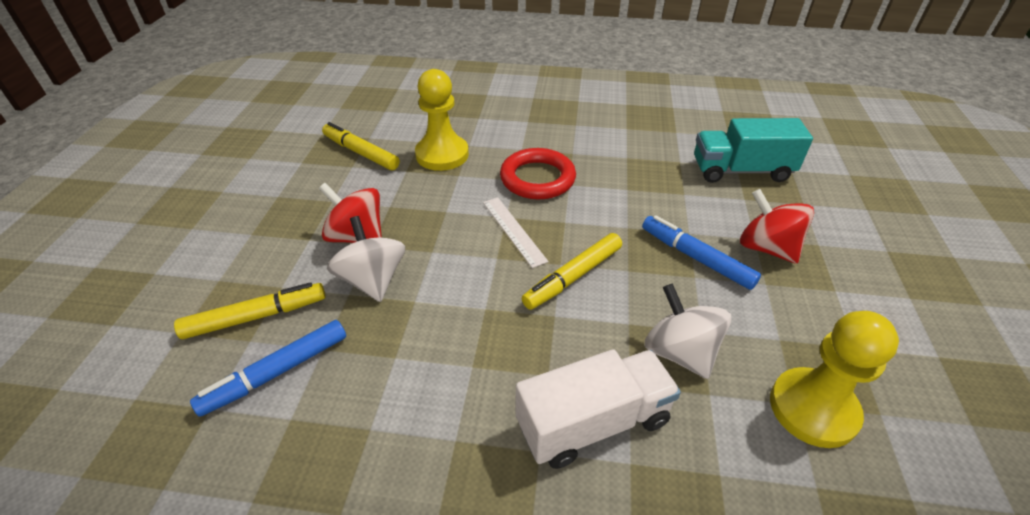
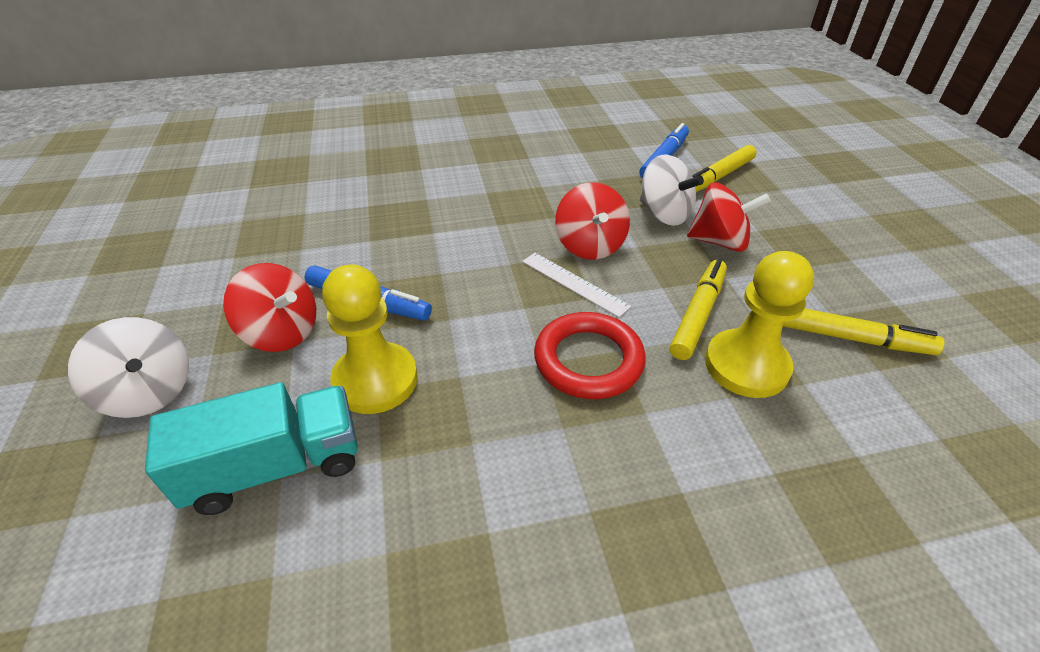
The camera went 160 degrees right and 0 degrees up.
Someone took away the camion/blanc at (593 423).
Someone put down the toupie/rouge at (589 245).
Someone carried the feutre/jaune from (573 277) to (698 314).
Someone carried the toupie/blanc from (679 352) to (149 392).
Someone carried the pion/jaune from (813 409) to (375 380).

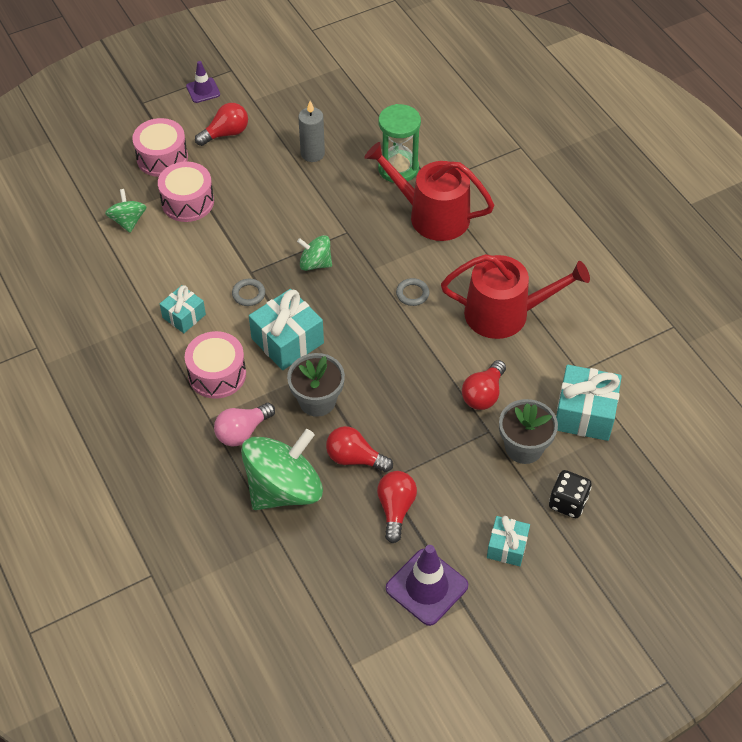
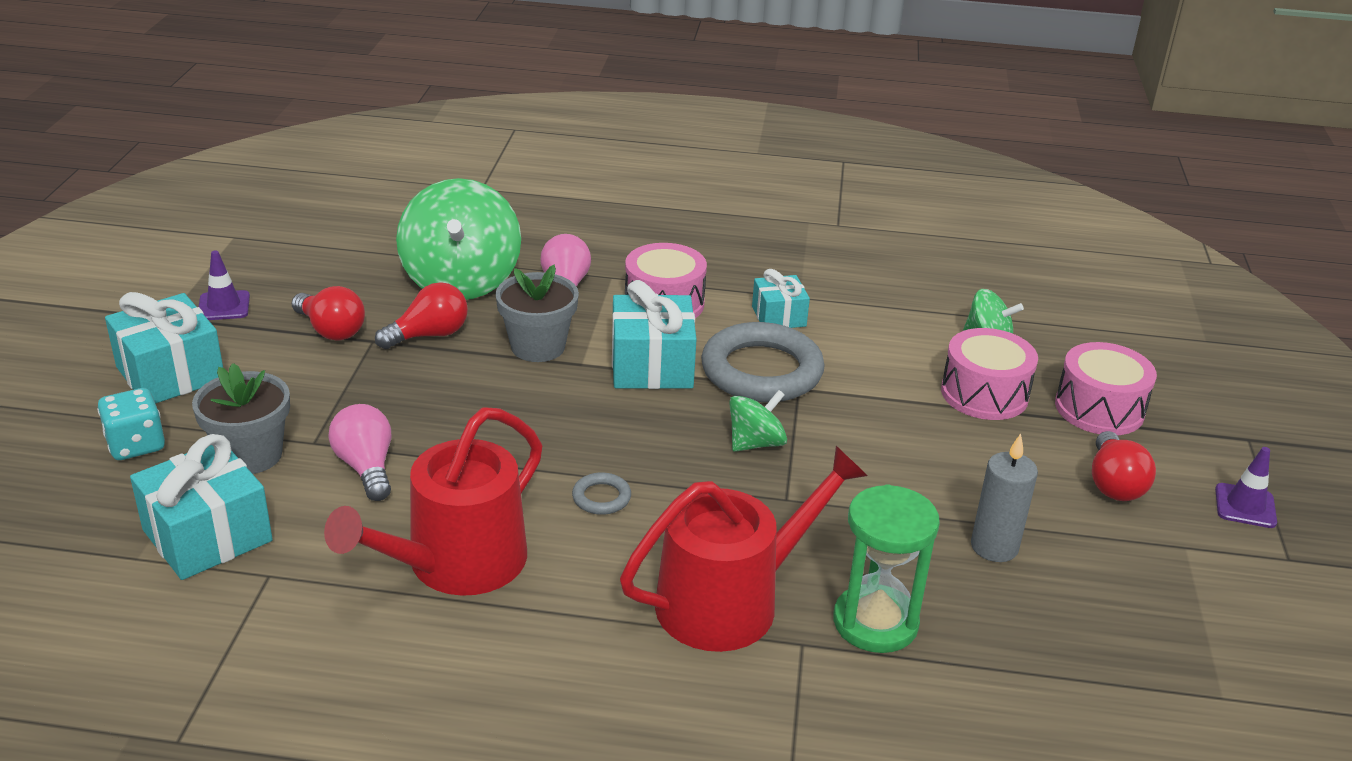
The camera went 125 degrees right and 20 degrees down.
Someone repainted the ampoule/rouge at (483 394), which became the ampoule/rose at (366 467).
Someone repainted the dé/noir at (568 502), which became the dé/turquoise at (136 445).
Someone scaled the anneau/gris at (248 294) by 2.37.
Someone scaled the cône de chantier/violet at (426 587) by 0.59.
Someone scaled the cadeau/turquoise at (507 547) by 1.66.

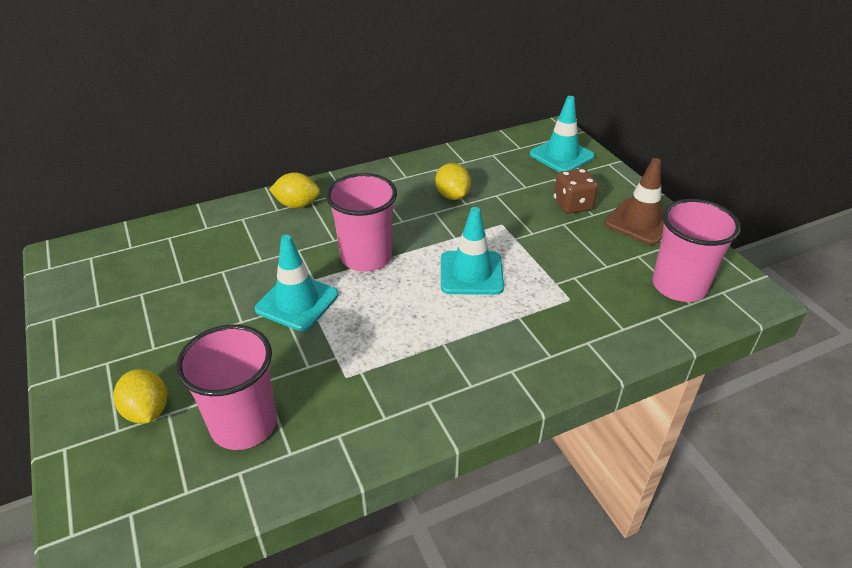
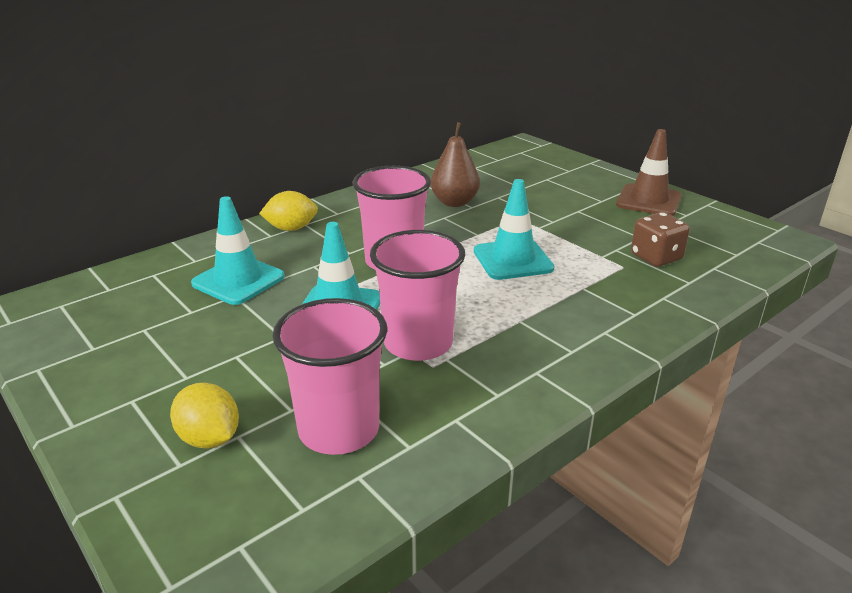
The camera went 15 degrees left and 10 degrees down.
Someone carried the cône de chantier/turquoise from (561 155) to (238 280).
Someone carried the dé/marron from (572 205) to (656 257).
Someone carried the gobelet/rose from (679 286) to (418 343).
Someone swapped the citron/jaune at (452 196) for the poire/marron at (454 202).

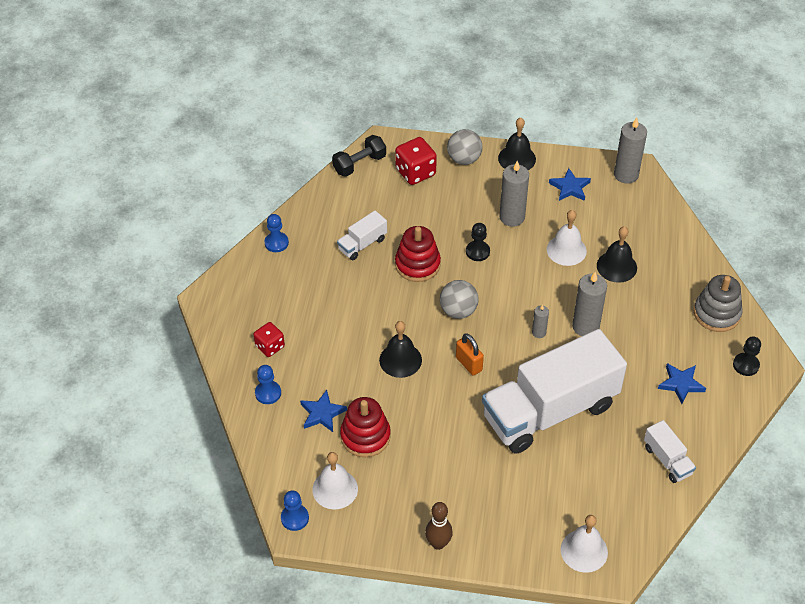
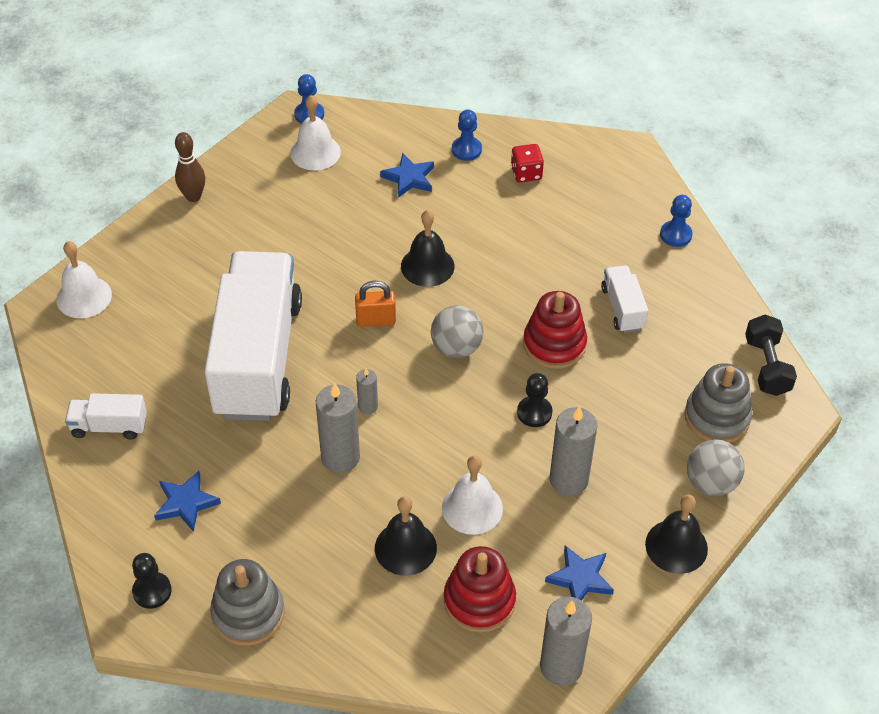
The camera went 120 degrees right and 0 degrees up.
Someone carried the jouet à empiler/rouge from (365 436) to (479 600).
Someone swapped the dé/rouge at (415 172) for the jouet à empiler/gris at (717 417).

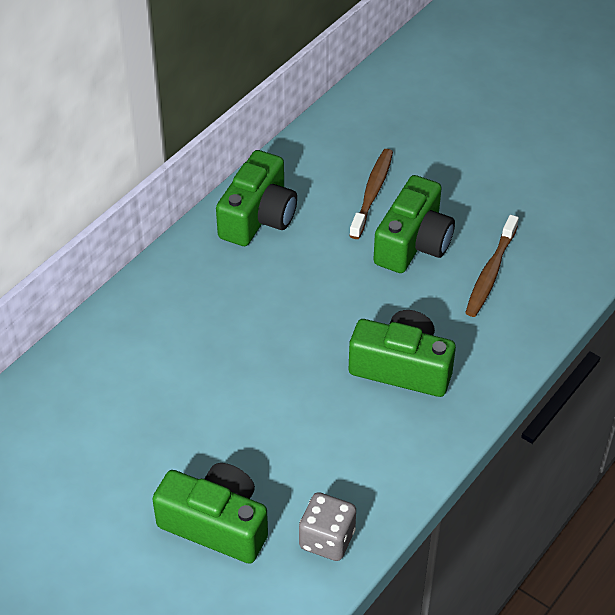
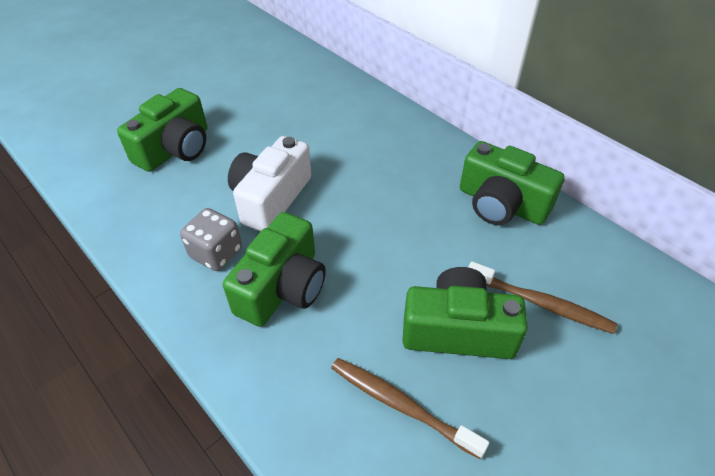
The camera went 100 degrees right and 0 degrees up.
Someone put down the appareil photo/blanc at (271 198).
Someone carried the dé/gris from (327 539) to (216 253).
Someone rotated the appareil photo/vert at (413 243) by 150 degrees clockwise.

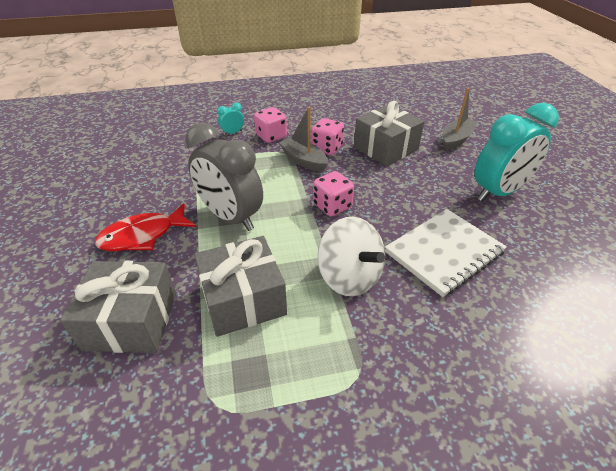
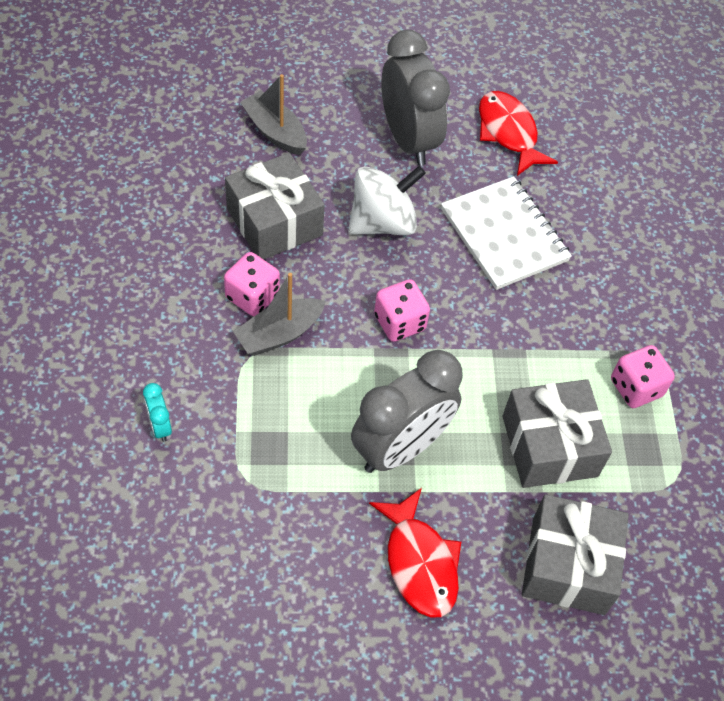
The camera went 85 degrees left and 15 degrees up.
Someone put down the poisson/rouge at (508 133).
Someone carried the dé/rose from (271 136) to (636 388).
Someone carried the toupie/blanc from (349 277) to (382 222).
Someone repainted the réveil/turquoise at (498 192), which became the réveil/gris at (408 140).

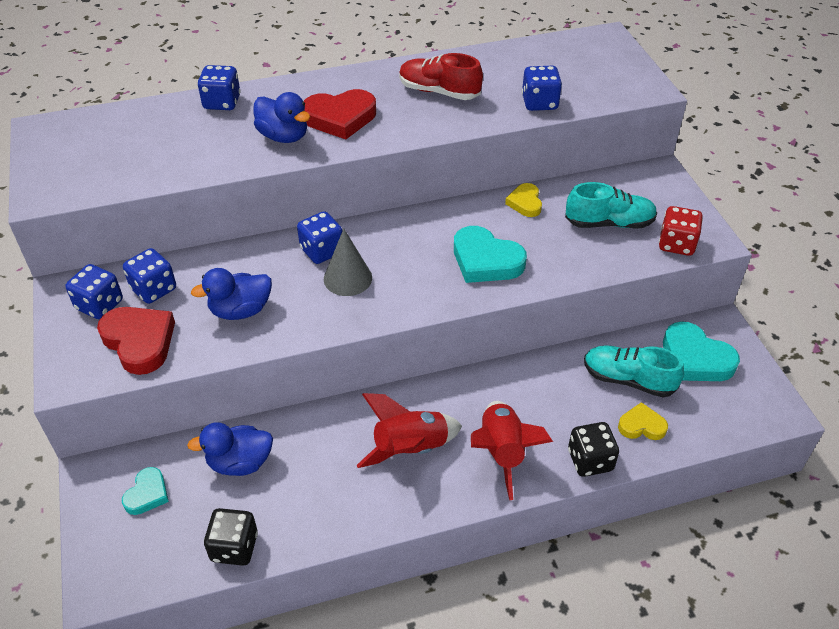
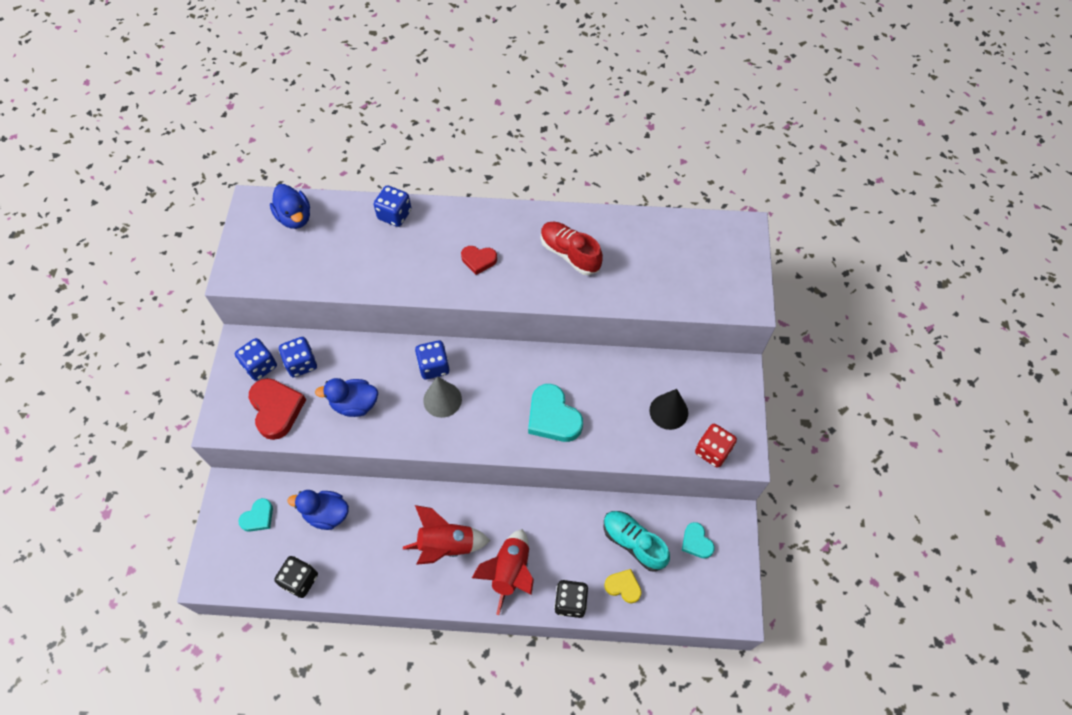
The camera went 20 degrees right and 15 degrees up.
Someone took away the cœur/jaune at (525 203).
Someone took away the dé/bleu at (539 103).
Someone carried the canard/bleu from (283 136) to (295 217).
Someone swapped the chaussure/turquoise at (609 223) for the cône/noir at (668 411).
Someone scaled the cœur/rouge at (340 118) by 0.58.
Someone scaled the cœur/turquoise at (695 358) by 0.58.

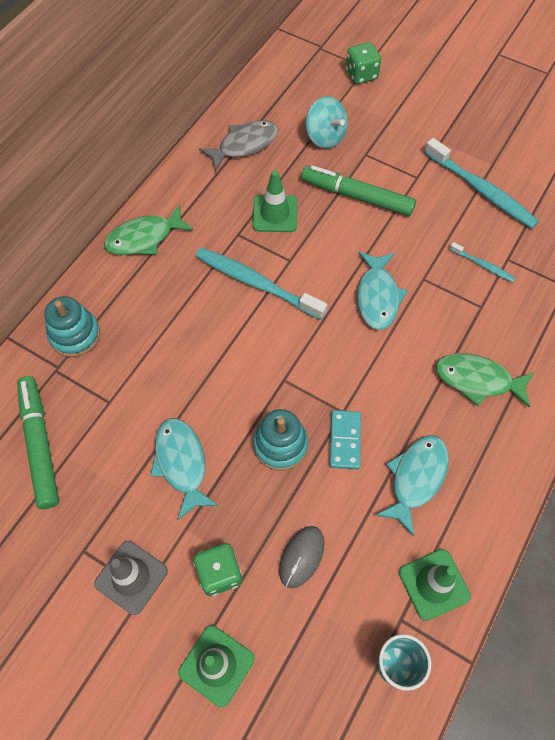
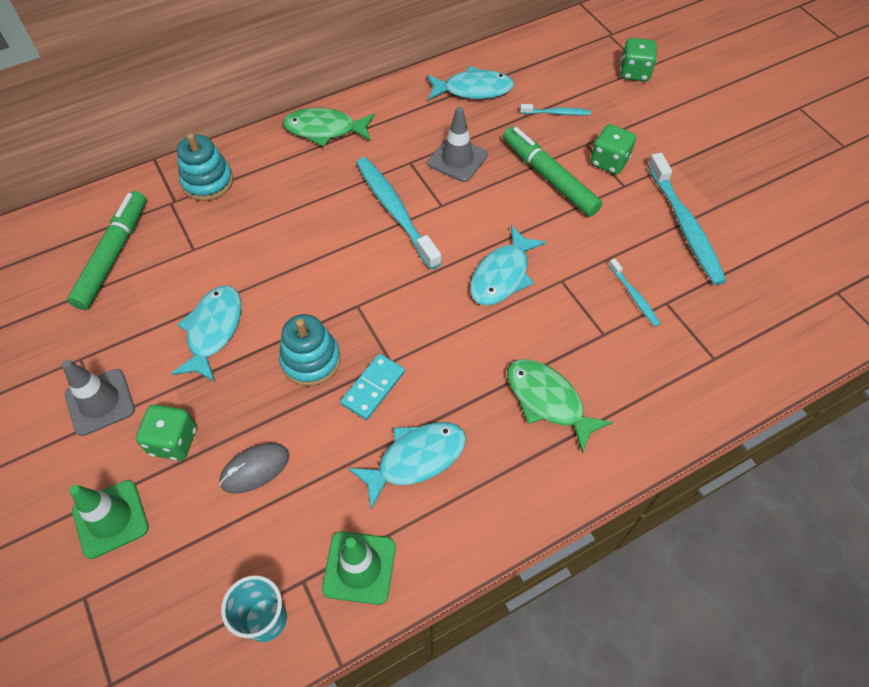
The camera went 30 degrees right and 5 degrees down.
Someone put down the dé/vert at (609 162).
Someone swapped the toupie/turquoise at (325 137) for the brosse à dents/turquoise at (556 113).
Someone repainted the poisson/gris at (244 145), which became the poisson/turquoise at (473 90).
Someone repainted the cône de chantier/vert at (275 214), which became the cône de chantier/gris at (457 159).

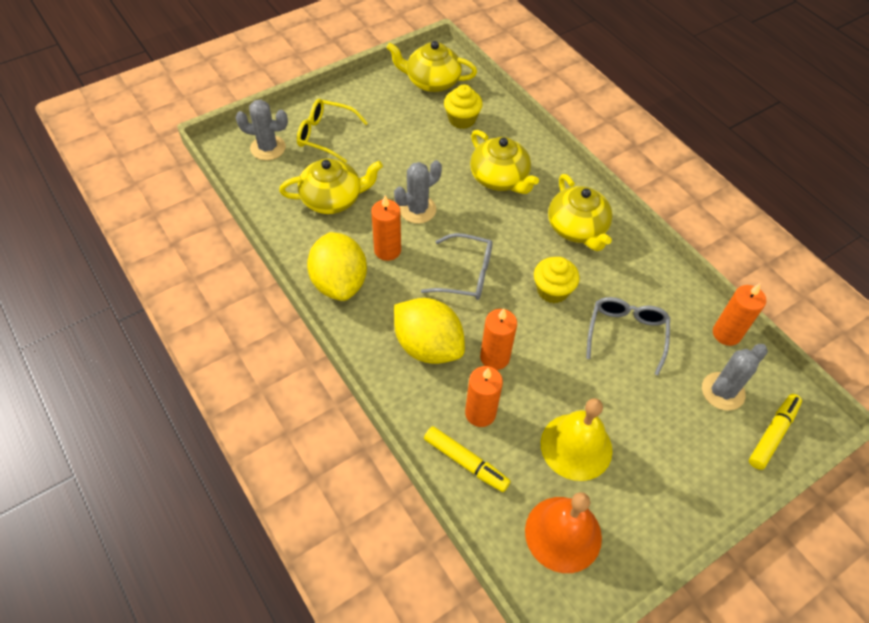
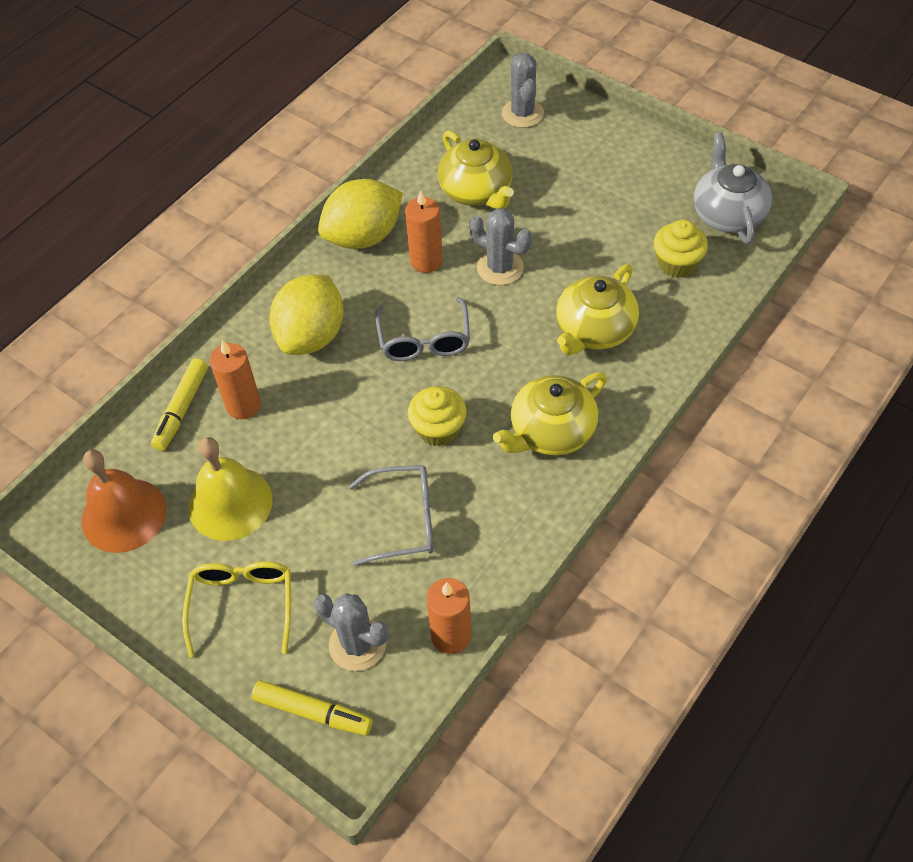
The camera went 75 degrees right and 0 degrees up.
Someone took away the bougie/orange at (494 357).
Someone carried the lunettes/jaune from (325 135) to (242 604).
Someone repainted the théière/jaune at (432 81), which became the théière/gris at (727 214).

